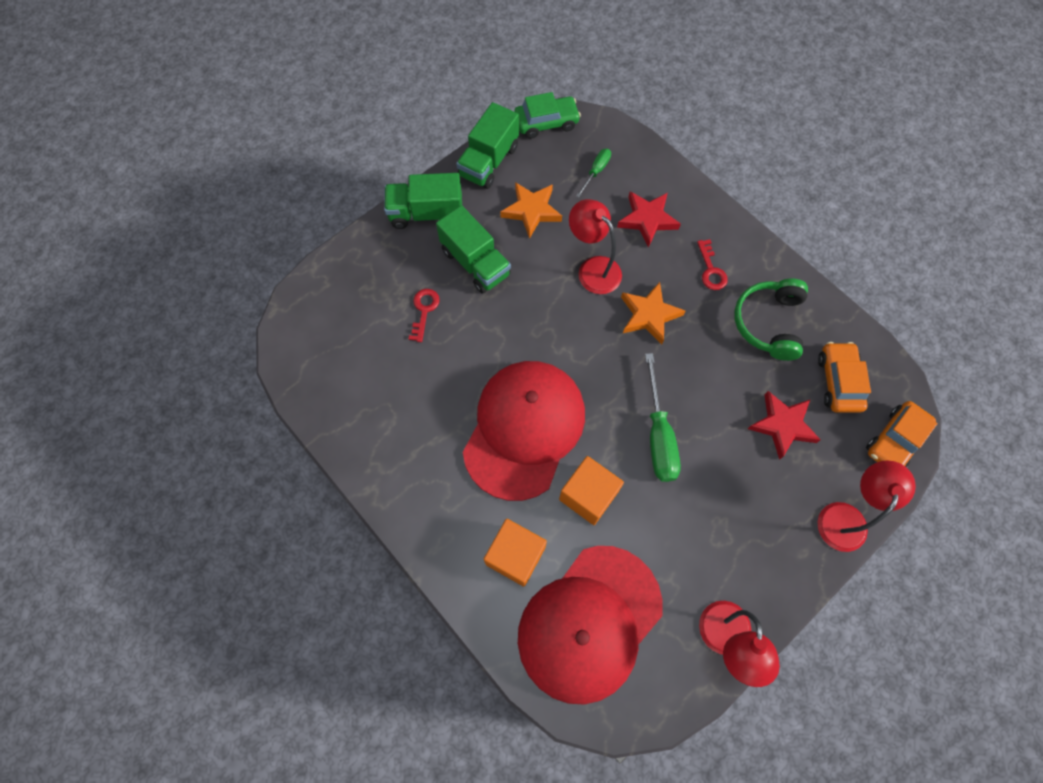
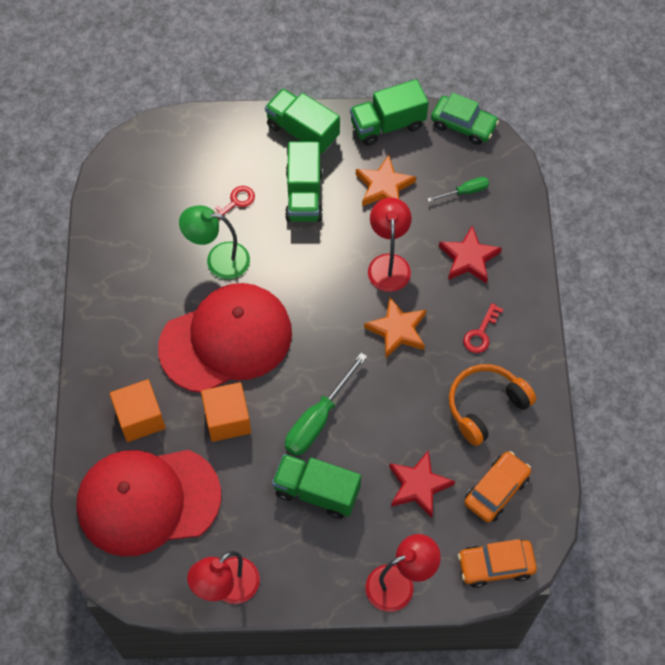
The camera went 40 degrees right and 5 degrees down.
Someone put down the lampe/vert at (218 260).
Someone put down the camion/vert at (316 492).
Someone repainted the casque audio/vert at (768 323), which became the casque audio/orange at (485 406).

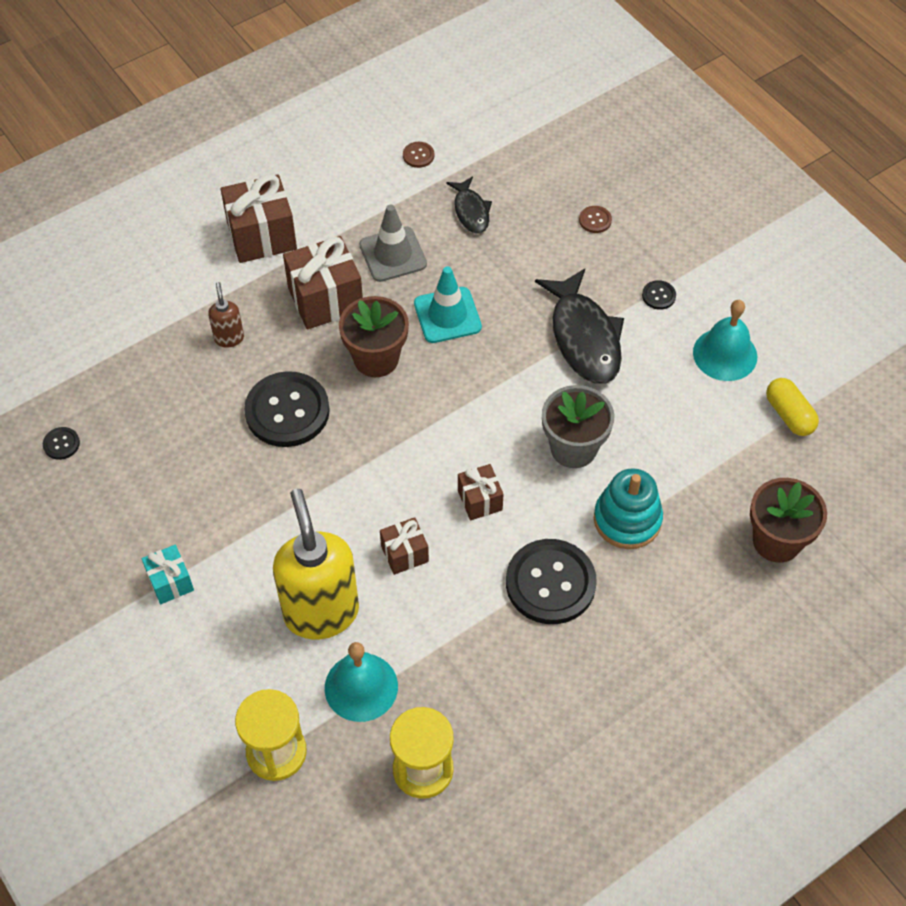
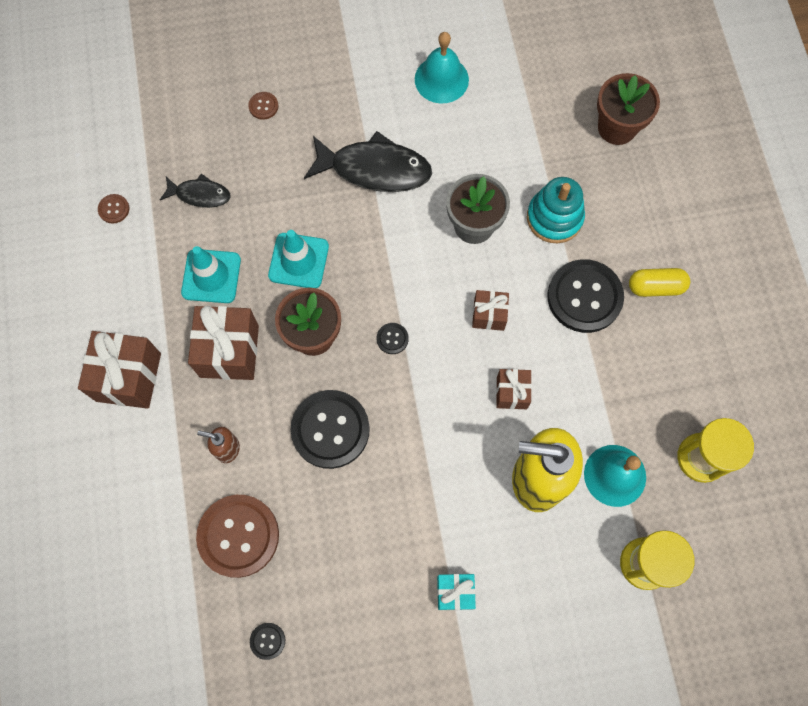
The camera went 65 degrees left and 15 degrees up.
Someone put down the bouton/marron at (238 536).
Someone carried the bouton/noir from (658 296) to (392 339).
Someone carried the gélule/jaune from (789 415) to (655 287).
Someone repainted the cône de chantier/gris at (393 254), which became the cône de chantier/turquoise at (211 276).

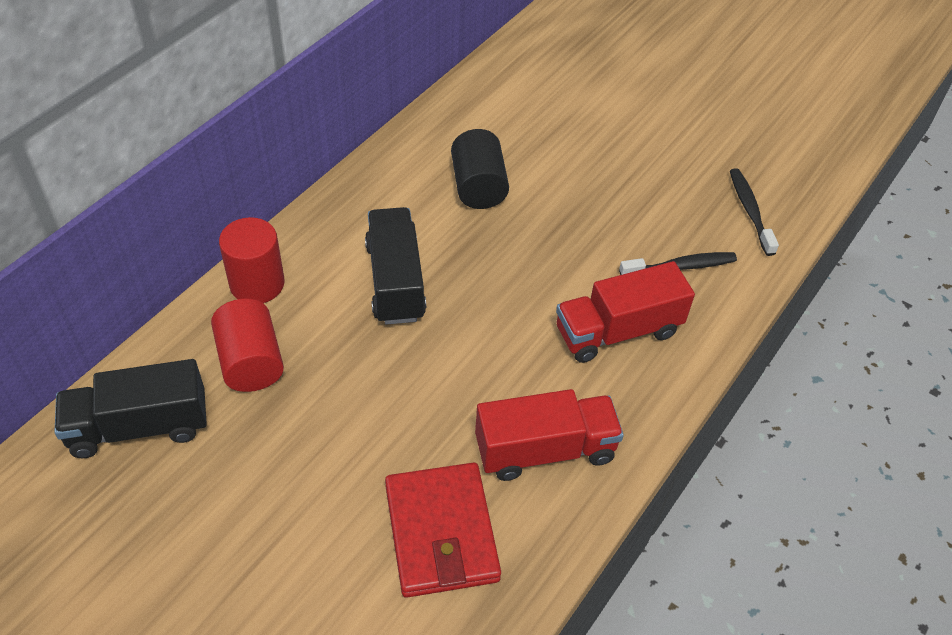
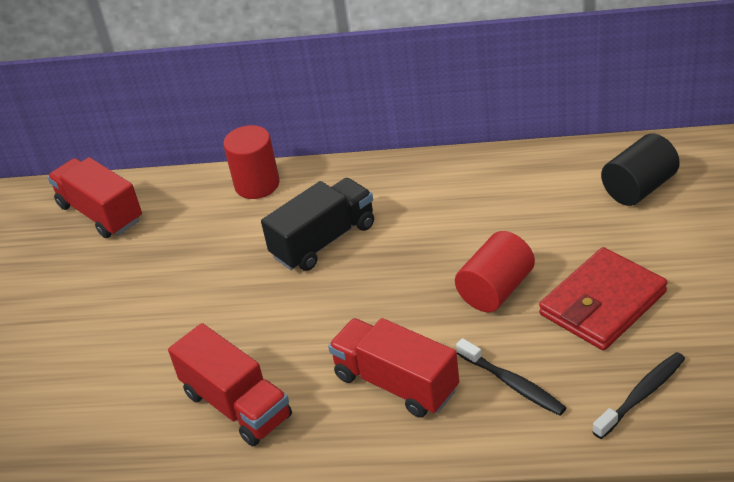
The camera went 65 degrees right and 10 degrees down.
Someone carried the cylindre/rouge from (251 362) to (496 290).
Someone carried the portefeuille/rouge from (441 533) to (602 303).
Someone carried the cylindre/noir from (478 187) to (639 188).
Someone repainted the camion/noir at (139 426), which became the camion/rouge at (100 213).

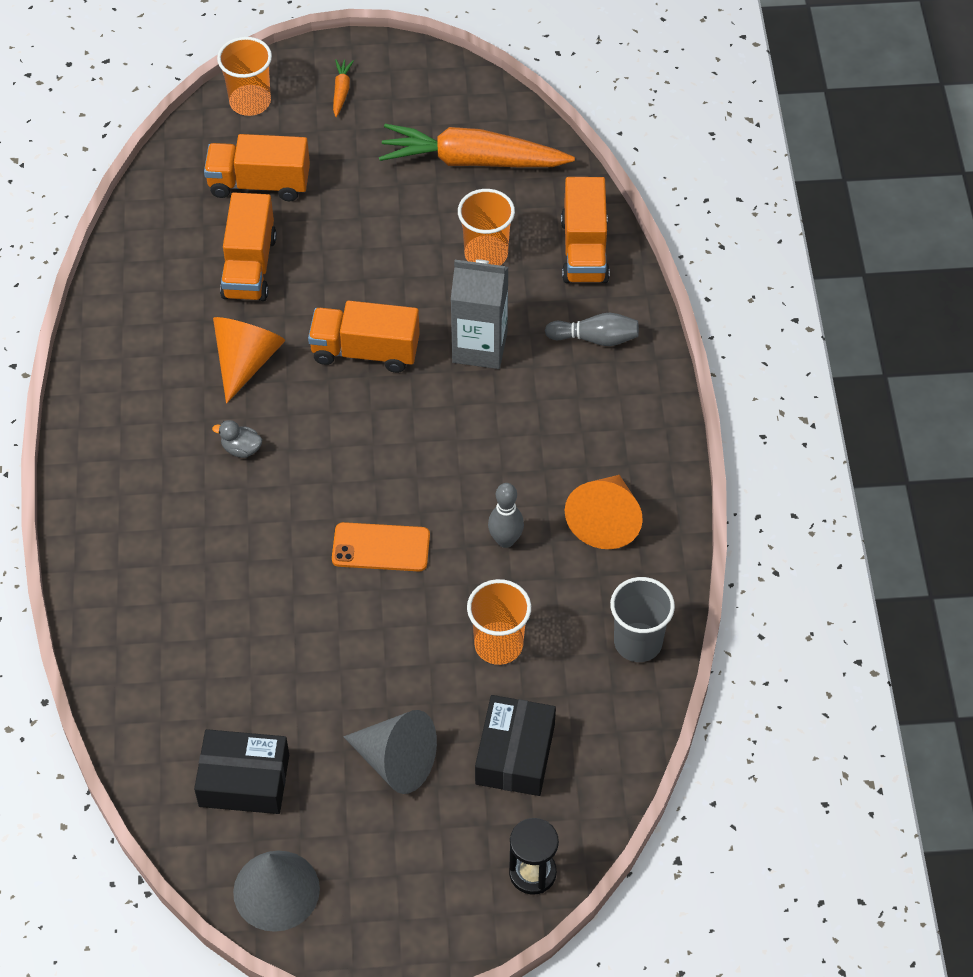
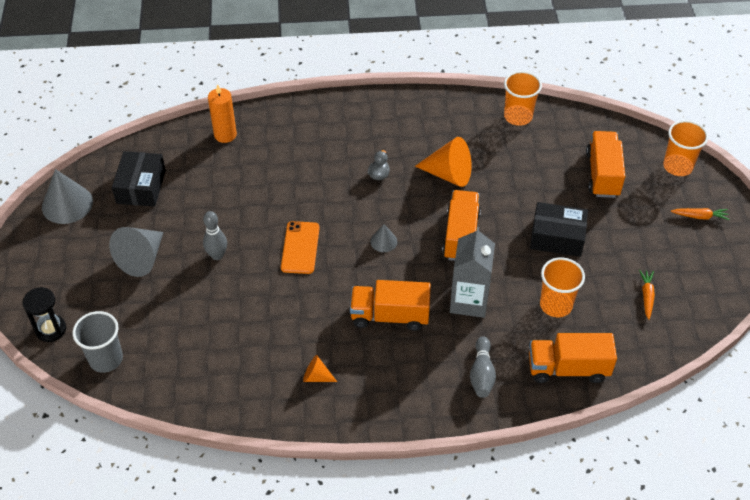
The camera went 90 degrees right and 5 degrees down.
Someone put down the bougie/orange at (225 135).
Someone put down the cône/gris at (383 241).
Someone carried the camion/orange from (249 266) to (390 316).
Someone carried the gobelet/orange from (498 644) to (518 116).
Someone carried the boîte/noir from (515 754) to (557 237).
Someone carried the quille/gris from (505 540) to (217 255).
Someone carried the gobelet/gris from (638 642) to (106 359).
Someone scaled the carotte/orange at (472 161) by 0.40.
Someone scaled the cône/orange at (605 520) by 0.52.

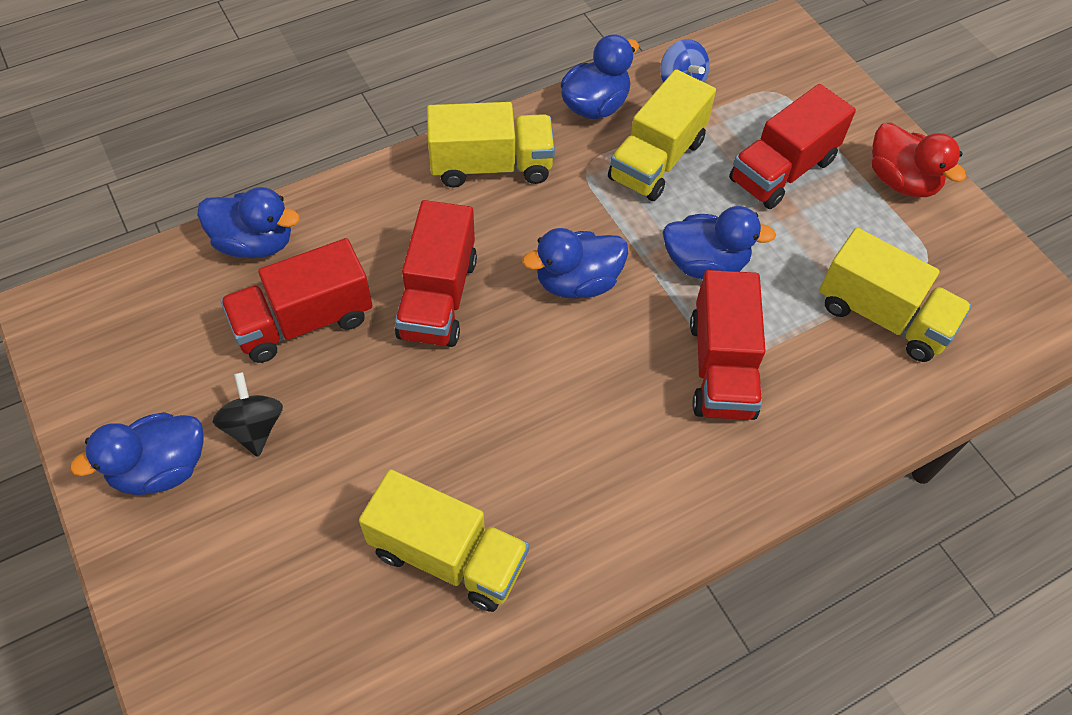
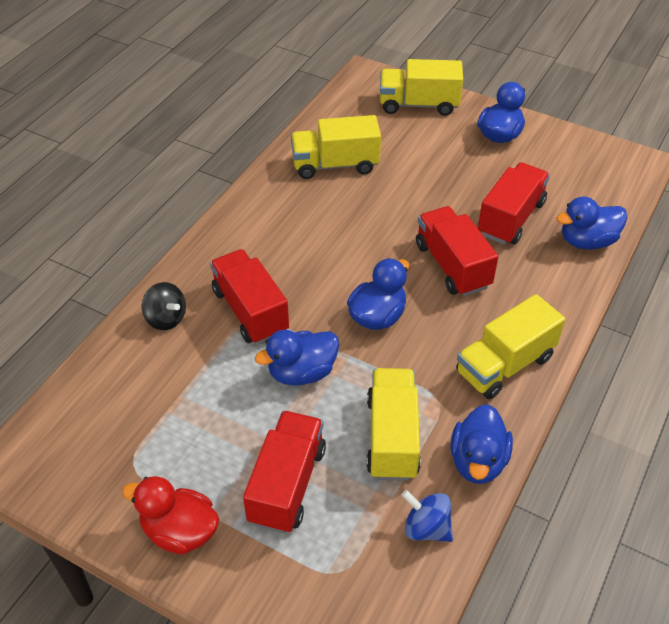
The camera went 150 degrees right and 10 degrees down.
Someone carried the toupie/noir from (254 427) to (166 319).
Someone carried the camion/jaune from (882 316) to (418 104).

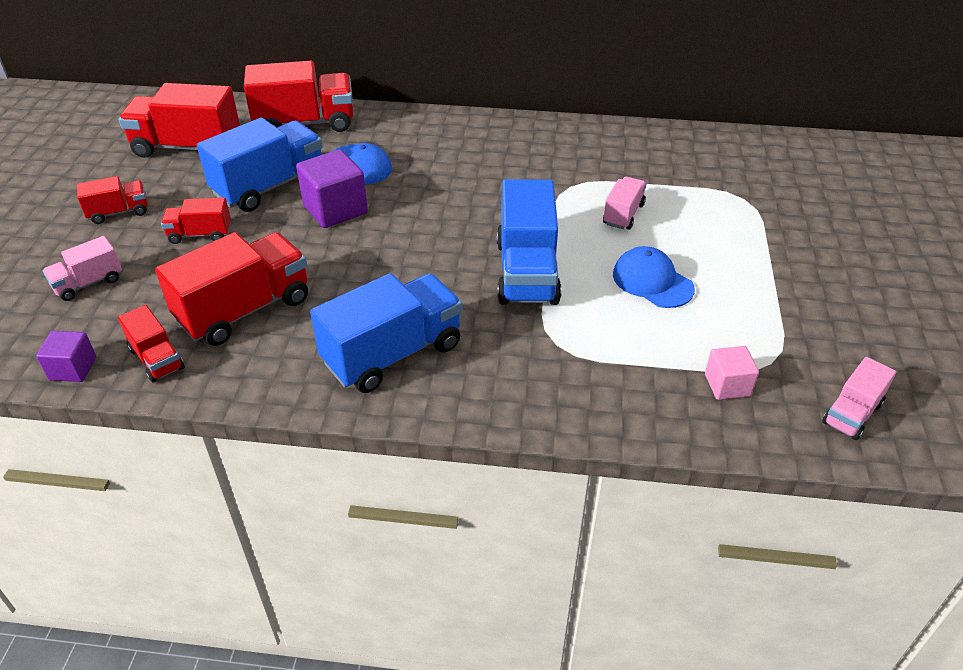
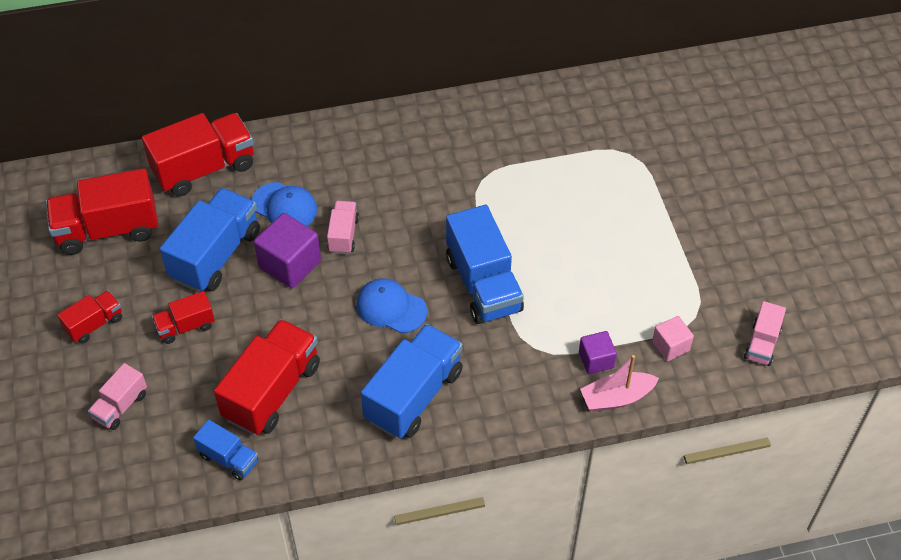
The camera went 20 degrees left and 10 degrees up.
Someone put down the bateau/rose at (616 398).
Someone carried the cube/violet from (73 369) to (596 360).
Someone carried the camion/rose from (623 214) to (343 235).
Someone carried the casquette/bleu from (652 281) to (391 308).
Someone repainted the camion/rouge at (157 359), which became the camion/bleu at (229 459).

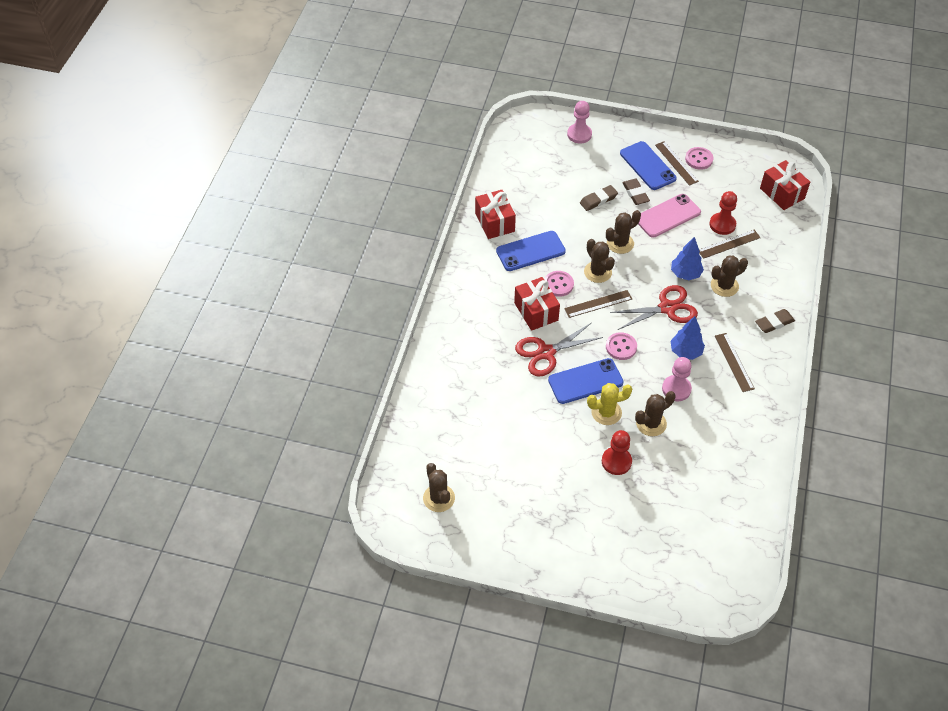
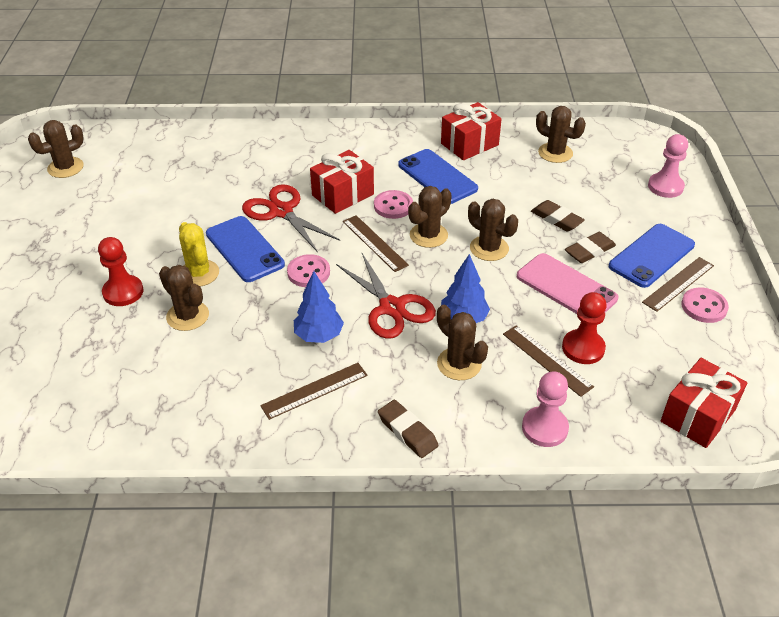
The camera went 75 degrees right and 10 degrees down.
Someone put down the cactus/marron at (555 153).
Someone carried the pion/rose from (676 389) to (544 428).

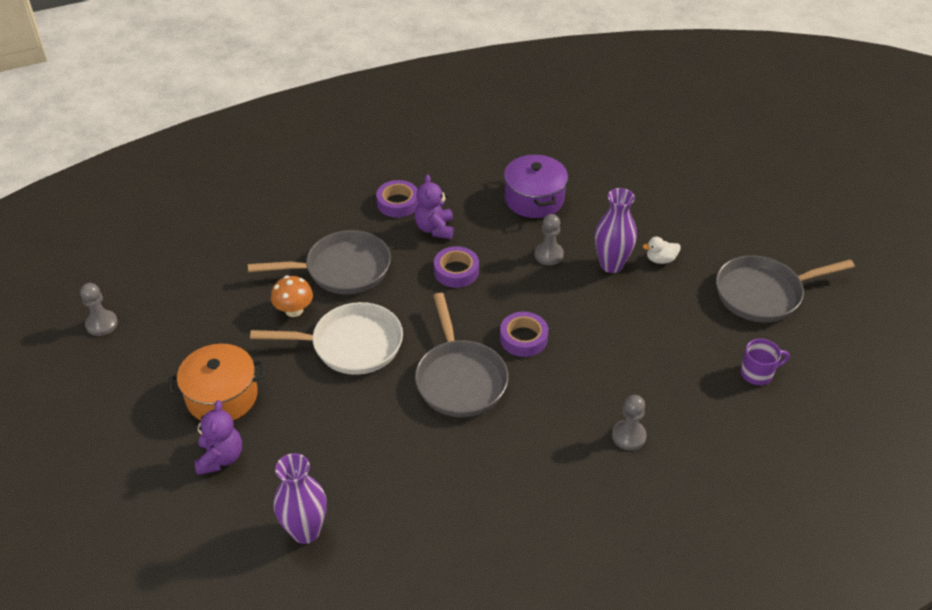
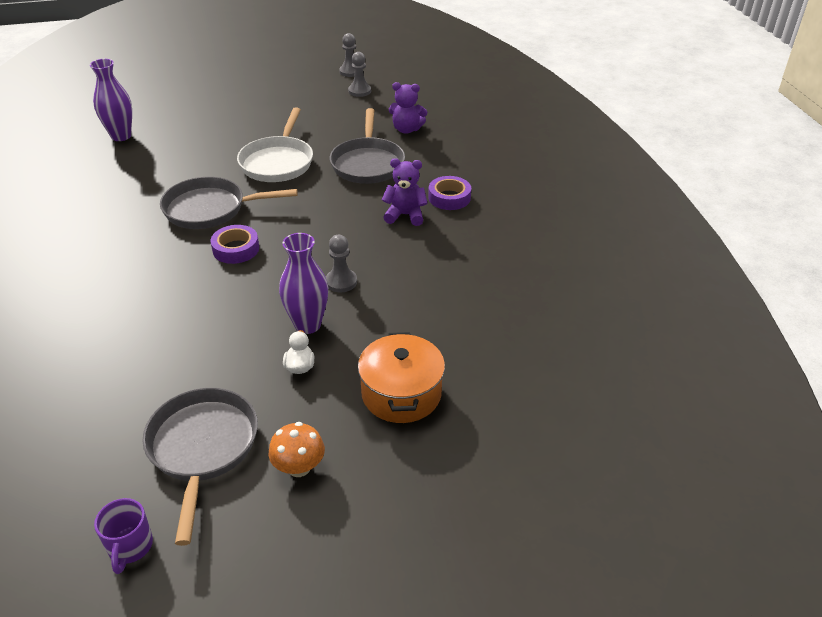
The camera went 100 degrees right and 5 degrees down.
Someone took away the ruban adhésif/violet at (456 271).
Someone took away the marmite/violet at (534 199).
Someone carried the marmite/orange from (222 396) to (401 394).
Someone carried the ours en peluche/violet from (220 458) to (406 129).
Someone carried the champignon/orange from (294 310) to (299 467).
Someone carried the pion/gris from (628 436) to (359 91).
Someone carried the tasse/violet from (757 373) to (130 547).

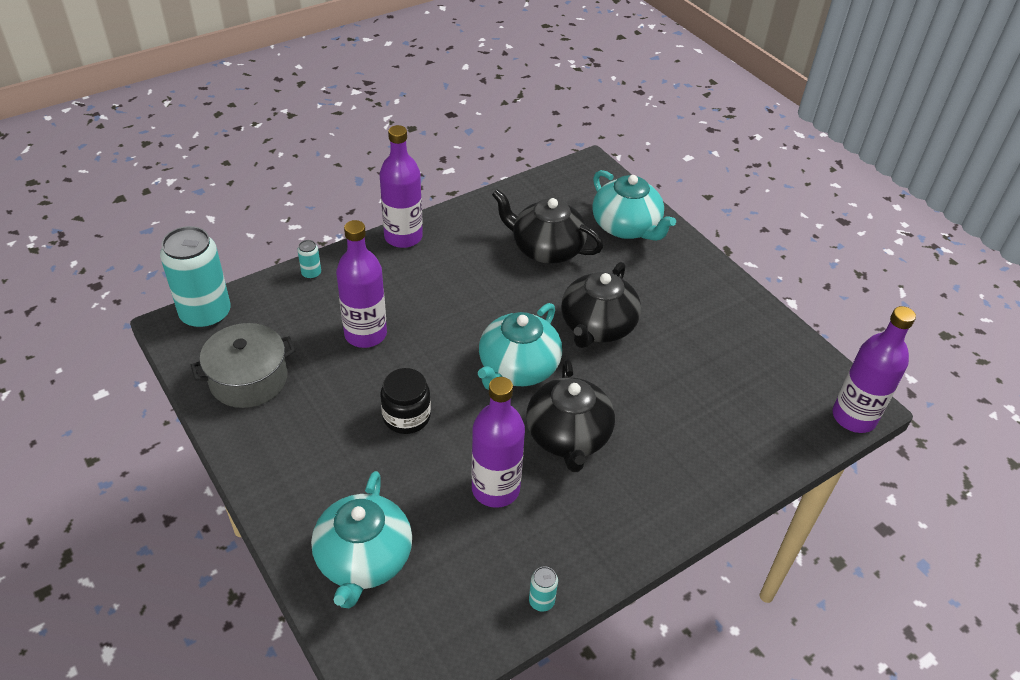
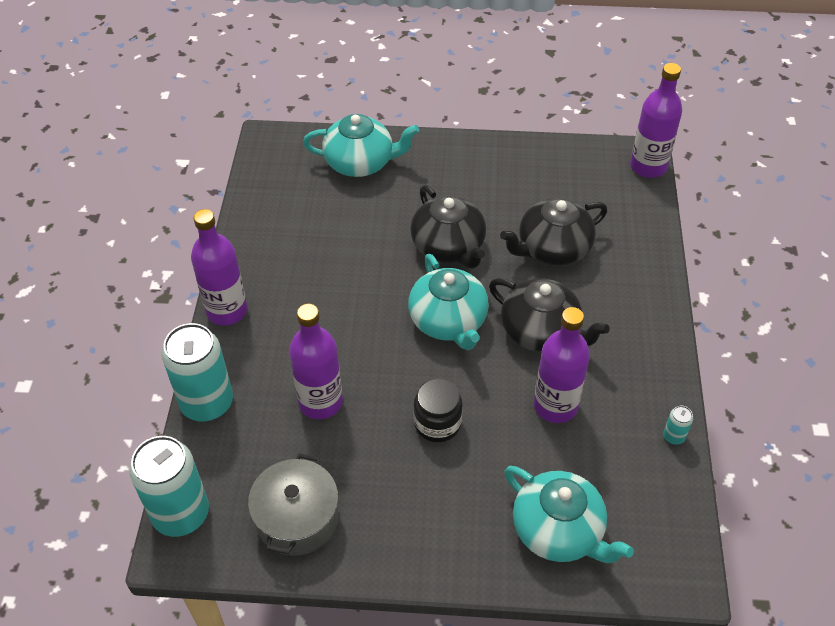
The camera went 50 degrees left and 5 degrees up.
Someone carried the théière/noir from (546 249) to (552 249).
Someone scaled the canette/turquoise at (311 273) by 2.45.

